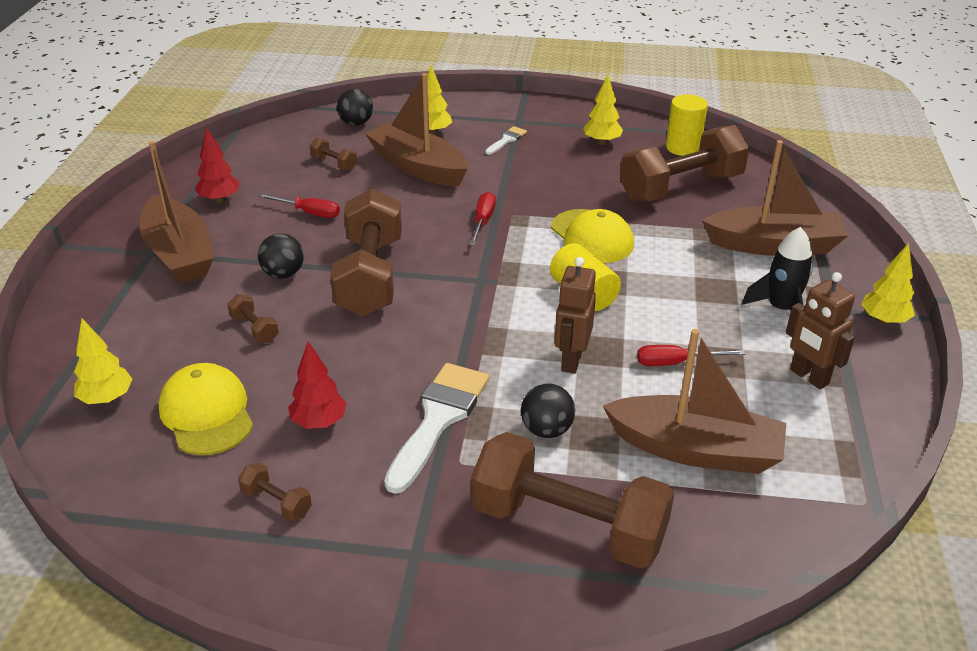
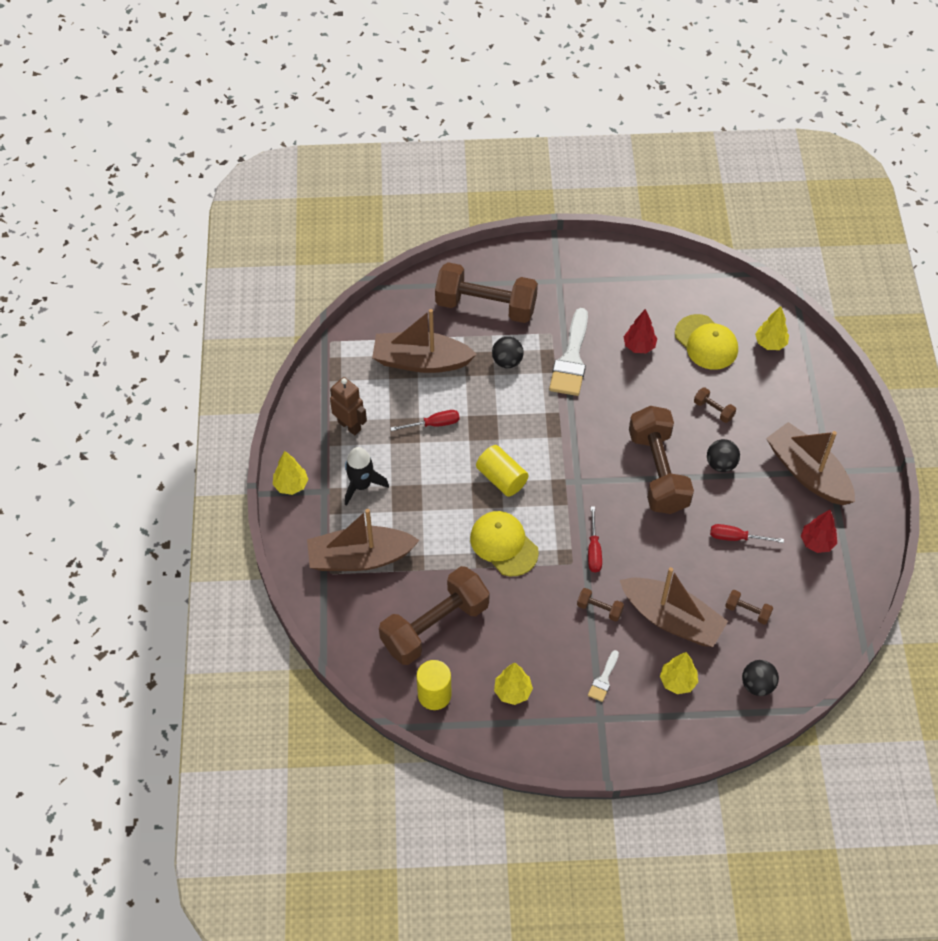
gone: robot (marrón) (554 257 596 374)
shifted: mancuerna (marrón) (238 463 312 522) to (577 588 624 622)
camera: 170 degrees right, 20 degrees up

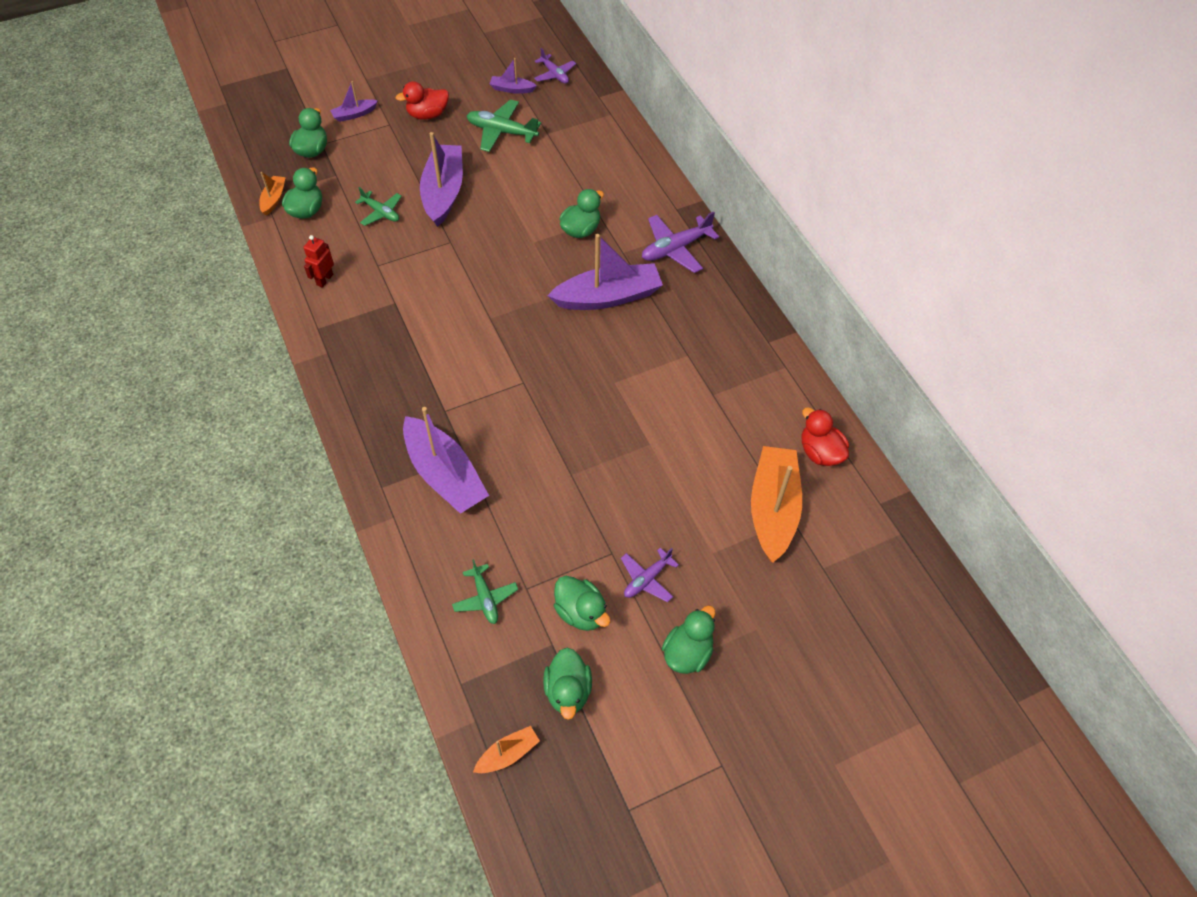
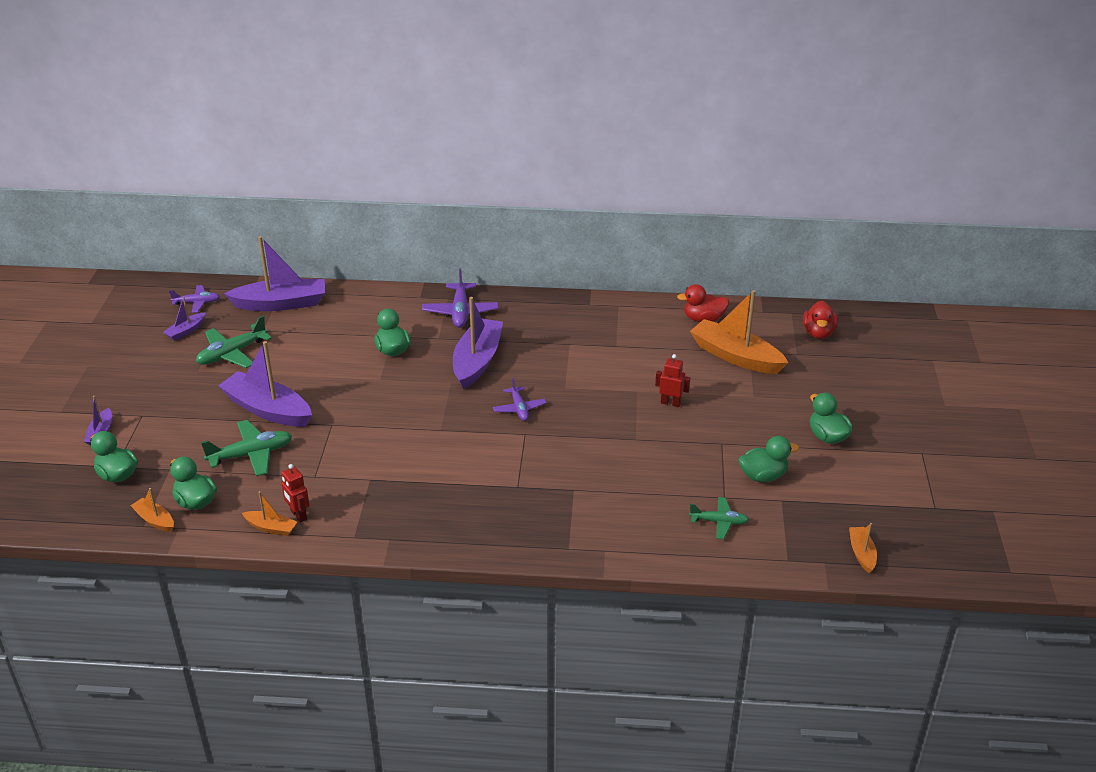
gone: pato (verde) (543 648 592 720)
new: barco (naranja) (242 491 297 536); robot (rojo) (655 354 690 407)
shifted: pato (rojo) (396 81 449 120) to (803 301 838 339); barco (morado) (403 407 489 514) to (224 236 325 311); avión (morado) (621 548 679 602) to (493 378 547 421)
scaled: avión (verde) (355 187 402 226) = (201 420 292 476) x1.57
camera: 60 degrees left, 20 degrees down

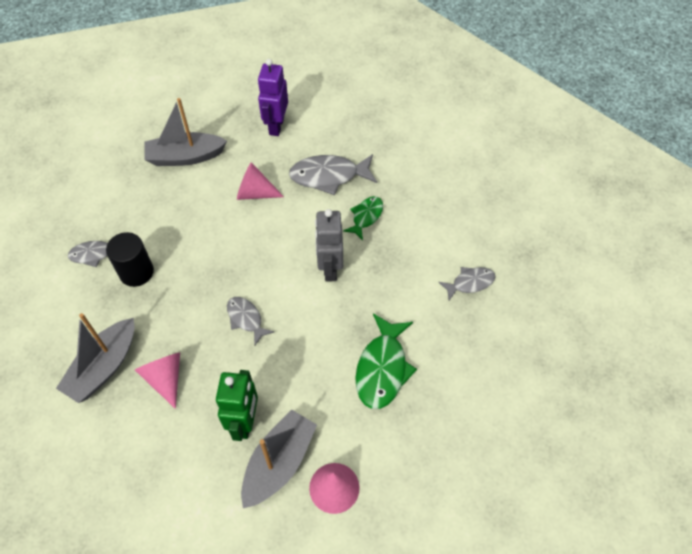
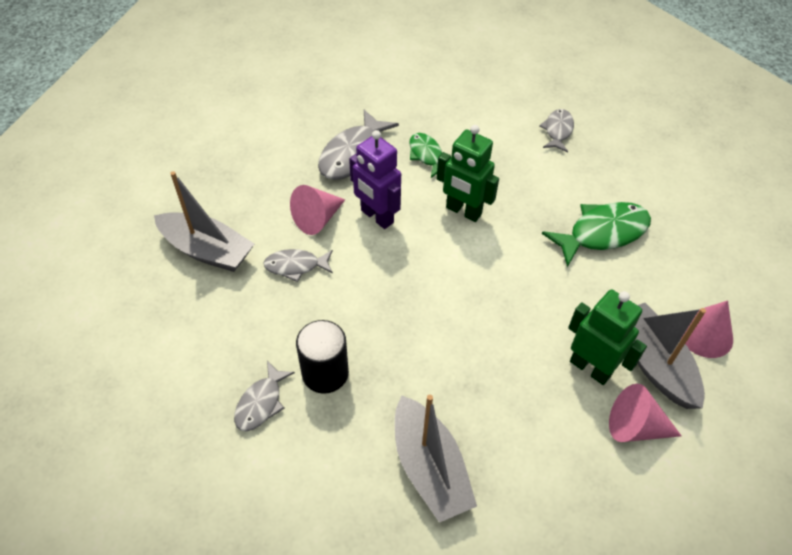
shifted: cono (rosa) (135 352 180 409) to (609 384 681 442); pez (gris) (227 297 274 345) to (263 249 333 282); robot (morado) (258 59 288 136) to (349 130 401 229)
repainted: robot (gris) (315 209 343 282) to robot (verde) (436 125 499 222)
rotated: barco (gris) (144 98 227 166) = (154 171 254 272) 90 degrees counterclockwise; pez (verde) (355 314 417 409) = (542 202 651 267) 75 degrees counterclockwise
camera: 55 degrees left, 5 degrees down

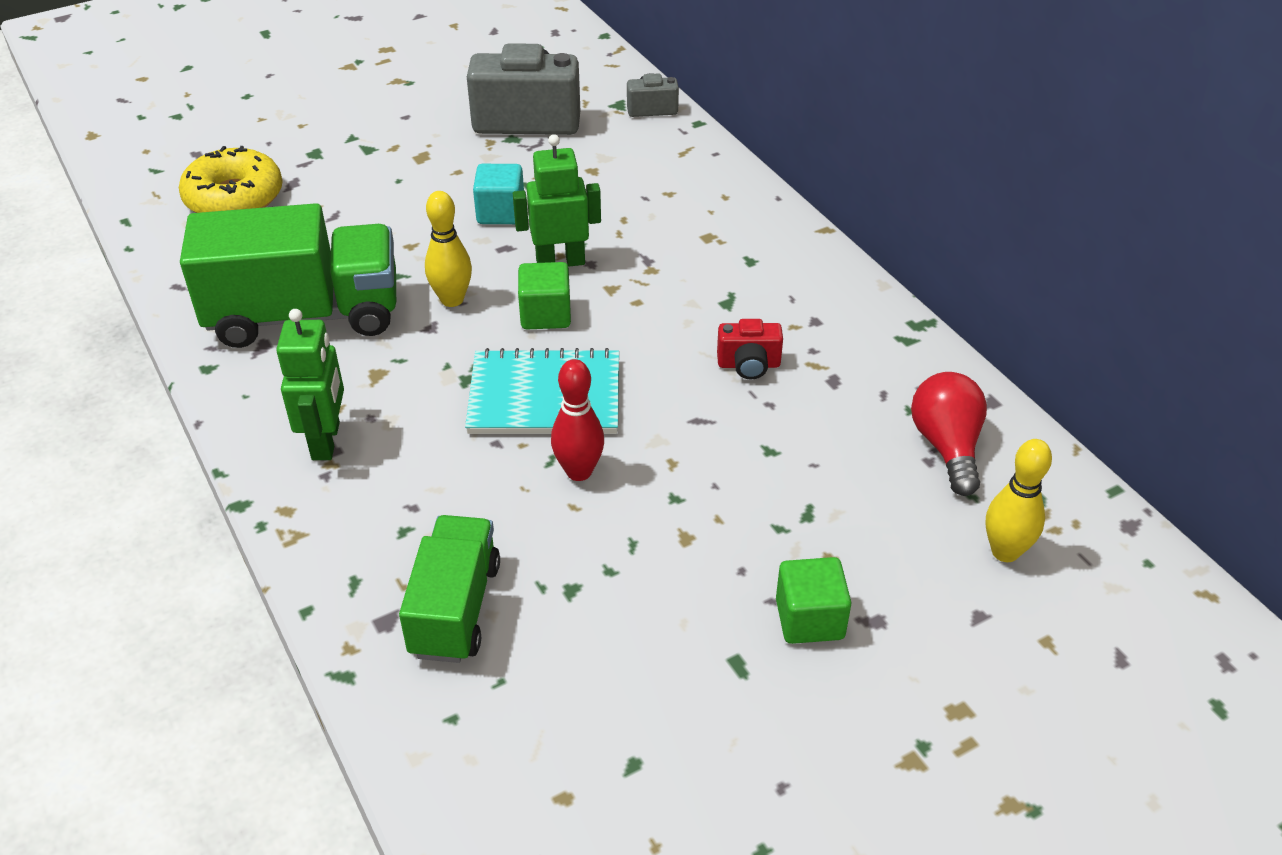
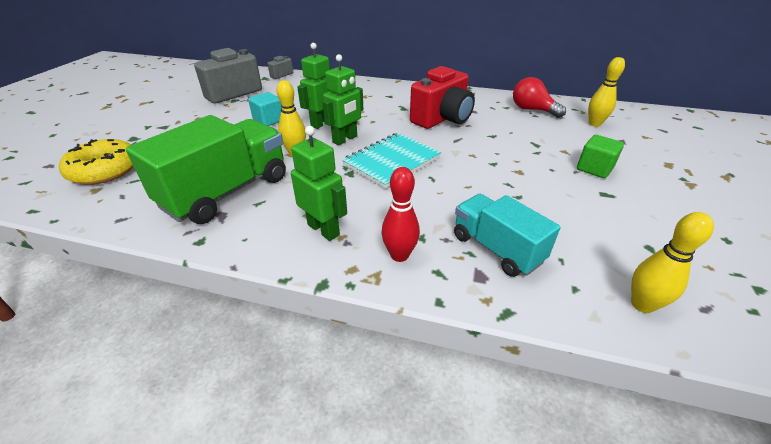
new: bolo (amarillo) (631 212 714 313)
shifted: bolo (rojo) (551 359 604 481) to (381 167 420 262)
swapped: cubo (verde) (518 262 571 330) to robot (verde) (323 54 363 145)
repainted: camión (verde) (399 515 500 663) to camión (turquesa) (454 194 561 277)
scaled: cámara (rojo) (717 319 783 380) = (410 66 475 129) x2.09
camera: 45 degrees left, 5 degrees down

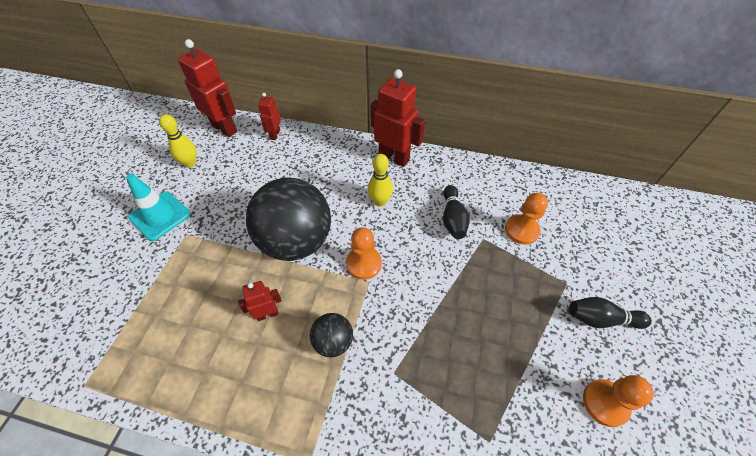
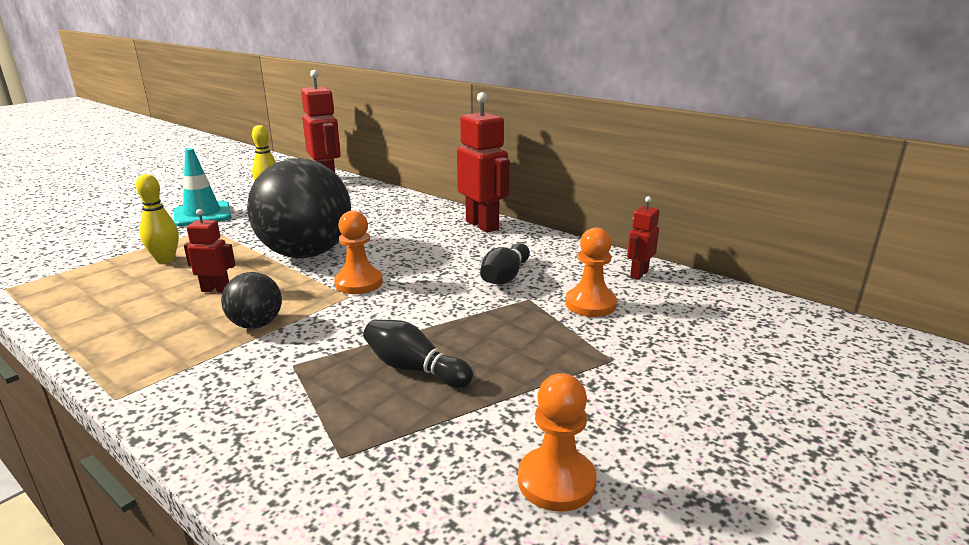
shifted: robot (rojo) (258 93 281 140) to (627 196 659 280); bolo (amarillo) (368 154 393 207) to (136 174 179 263); bolo (negro) (569 297 652 329) to (363 320 473 388)
camera: 25 degrees right, 30 degrees down

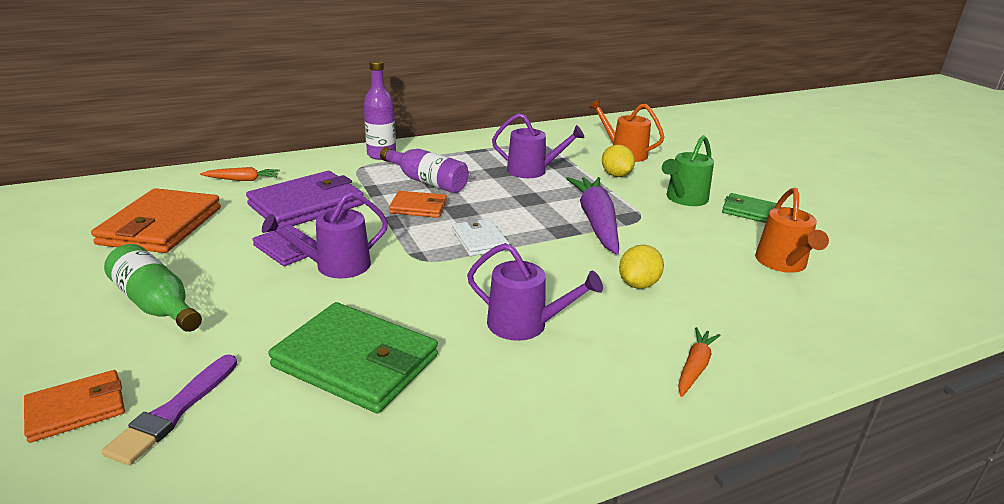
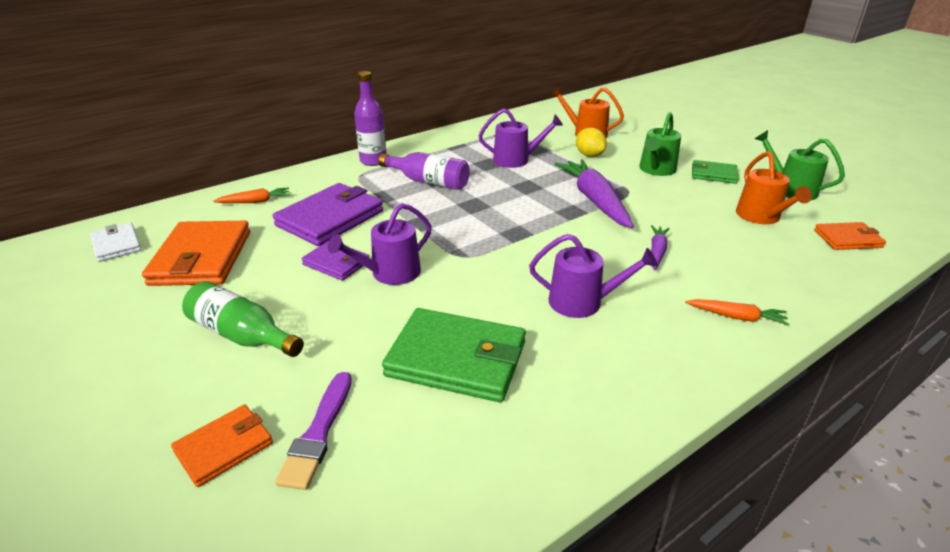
new: regadera (verde) (755 130 845 200)
shifted: cartera (naranja) (389 191 447 218) to (814 222 886 250); cartera (blanco) (452 218 509 256) to (90 223 141 262)
swapped: limón (amarillo) (619 245 664 289) to zanahoria (morado) (651 225 670 270)
rotated: zanahoria (naranja) (678 327 721 397) = (685 299 789 326) 90 degrees clockwise
camera: 10 degrees left, 5 degrees up

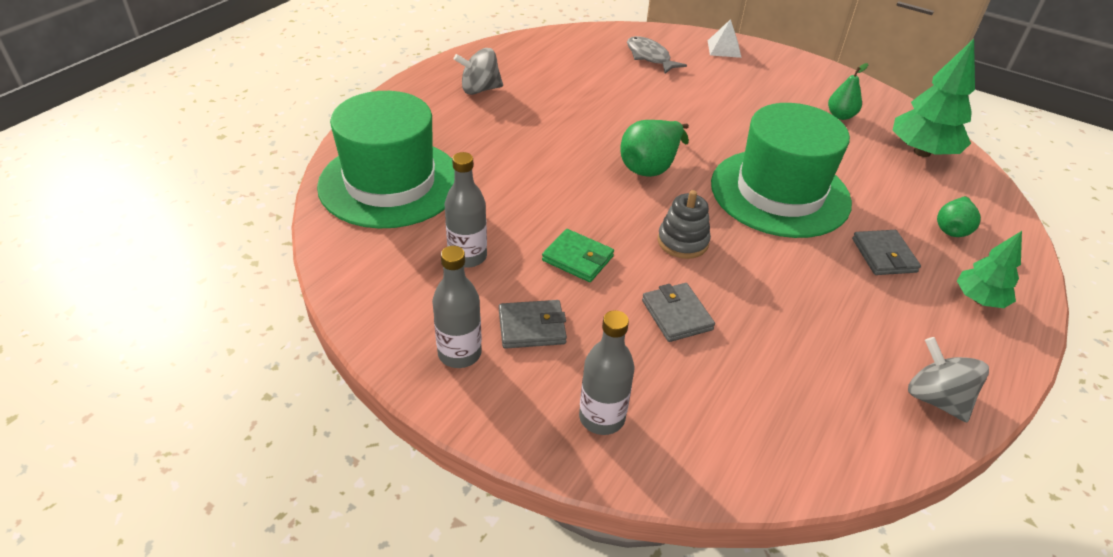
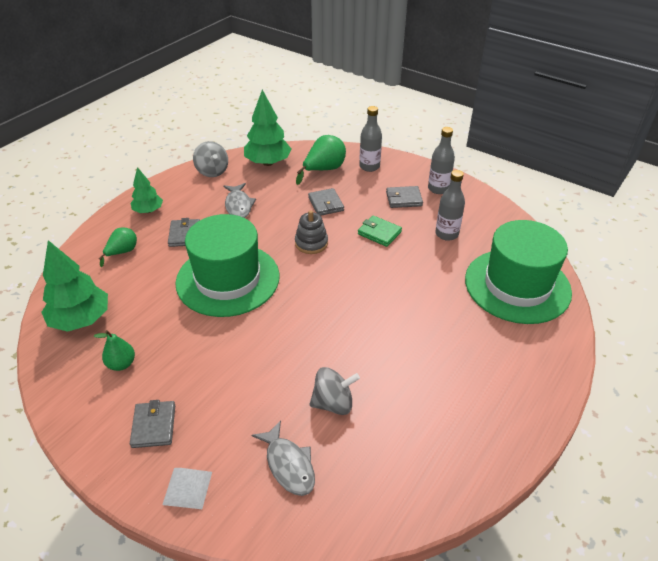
new: cartera (gris) (130 400 175 448); pez (gris) (223 183 256 218); árbol (verde) (244 90 292 166)
shifted: peonza (gris) (454 48 503 95) to (309 367 360 415); pera (verde) (620 120 689 177) to (296 135 346 185)
camera: 175 degrees left, 0 degrees up

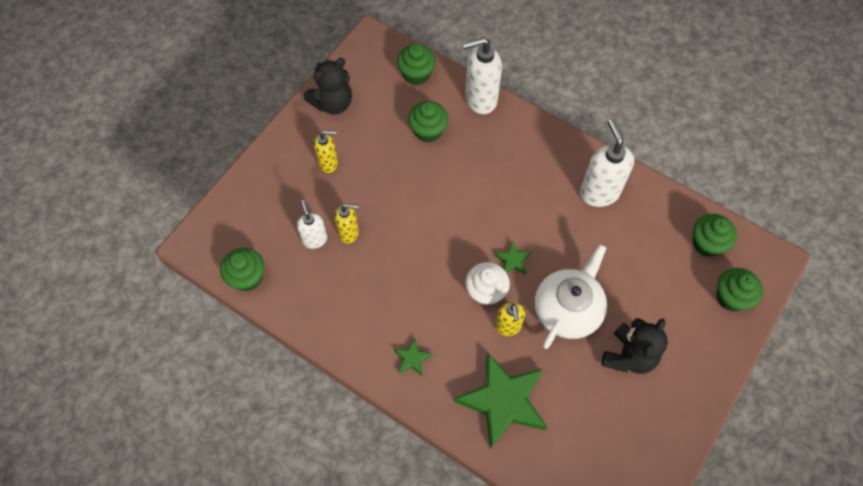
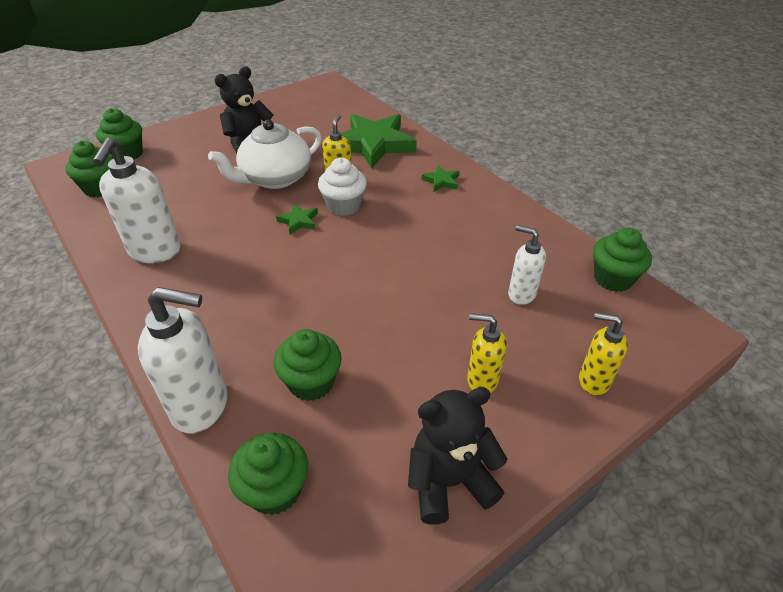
shifted: dispensador de jabón (amarillo) (335 204 359 244) to (579 312 628 396)
rotated: dispensador de jabón (blanco) (297 200 327 249) = (508 225 546 305) 120 degrees clockwise
camera: 160 degrees left, 20 degrees down

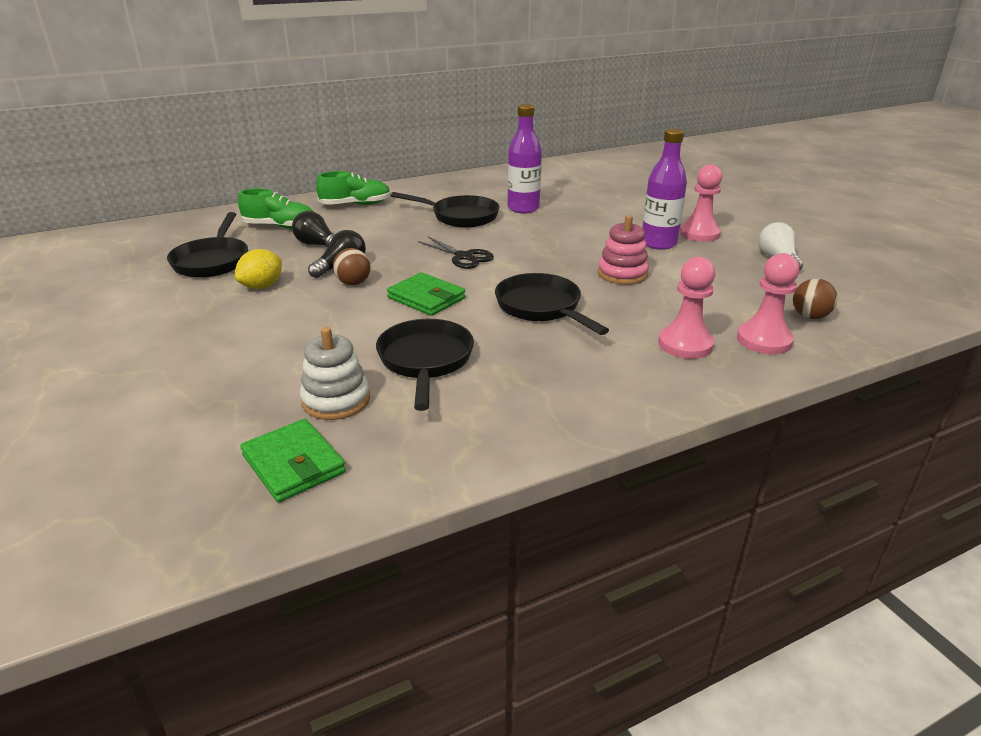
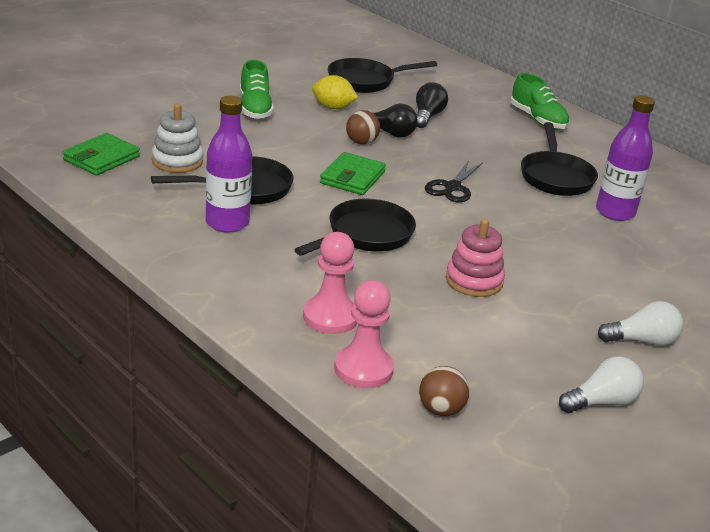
shifted: zapato (verde) (238 188 314 229) to (240 60 274 119); botella (morado) (642 129 687 250) to (206 96 252 233)
swapped: peón (rosa) (680 164 722 242) to bombilla (blanco) (598 301 683 346)
camera: 70 degrees right, 0 degrees up

